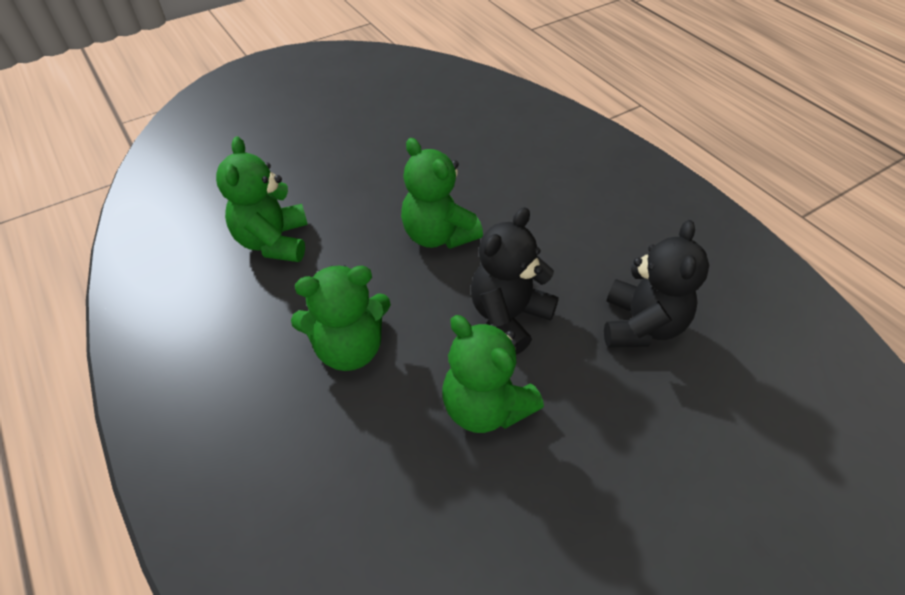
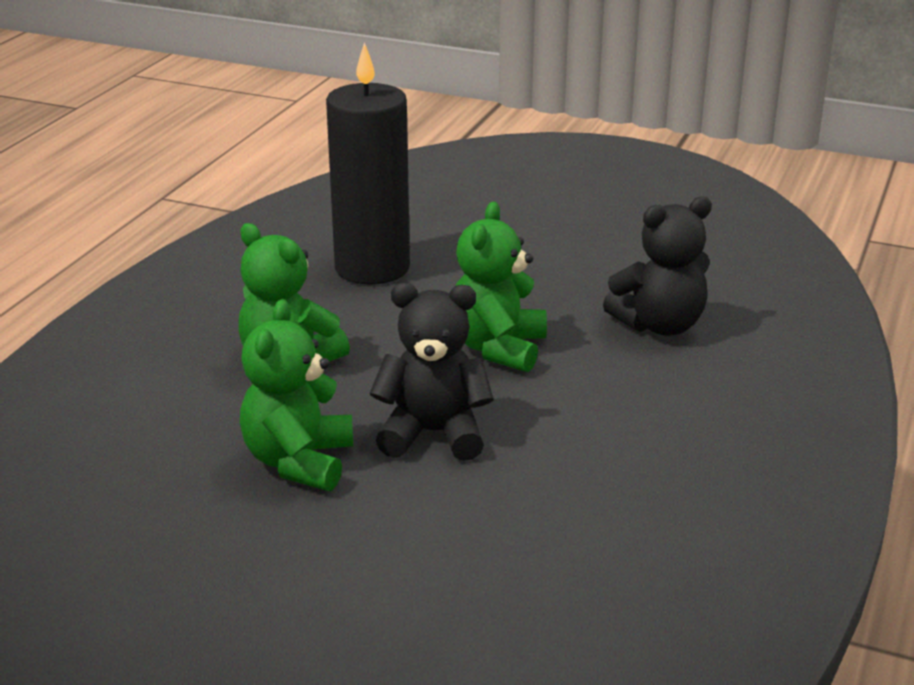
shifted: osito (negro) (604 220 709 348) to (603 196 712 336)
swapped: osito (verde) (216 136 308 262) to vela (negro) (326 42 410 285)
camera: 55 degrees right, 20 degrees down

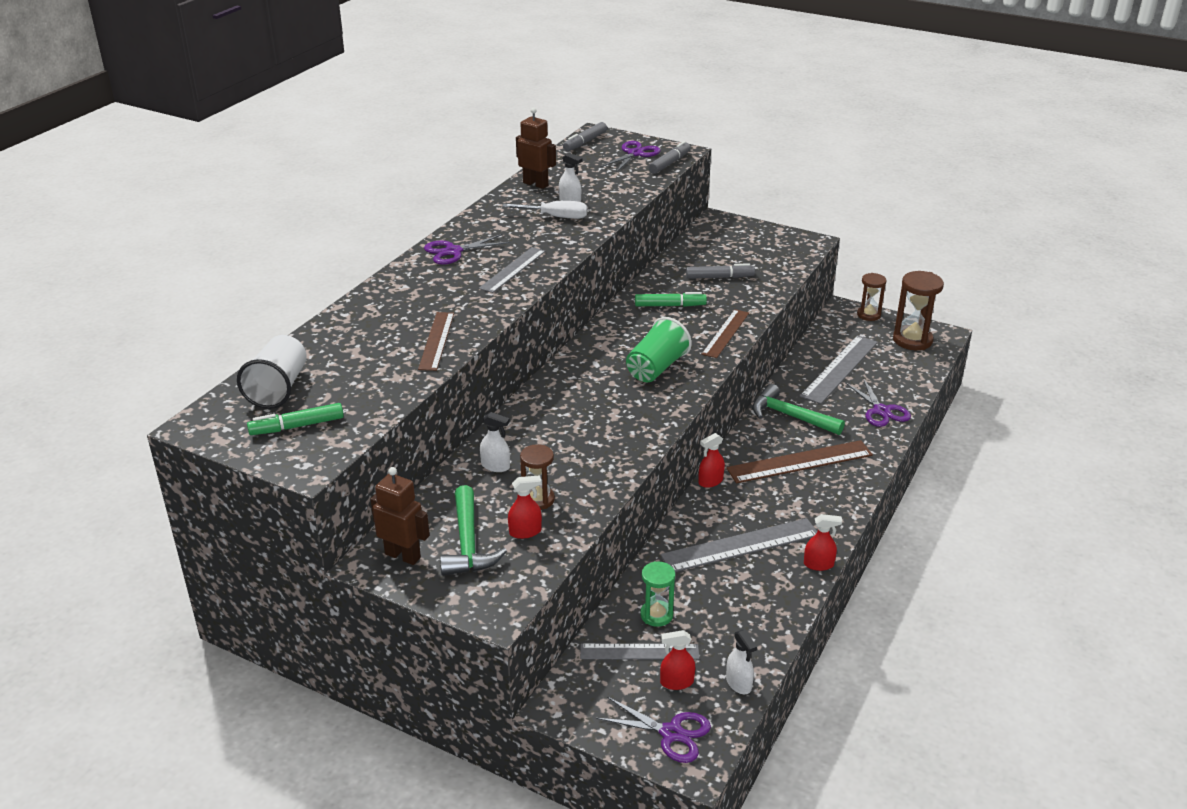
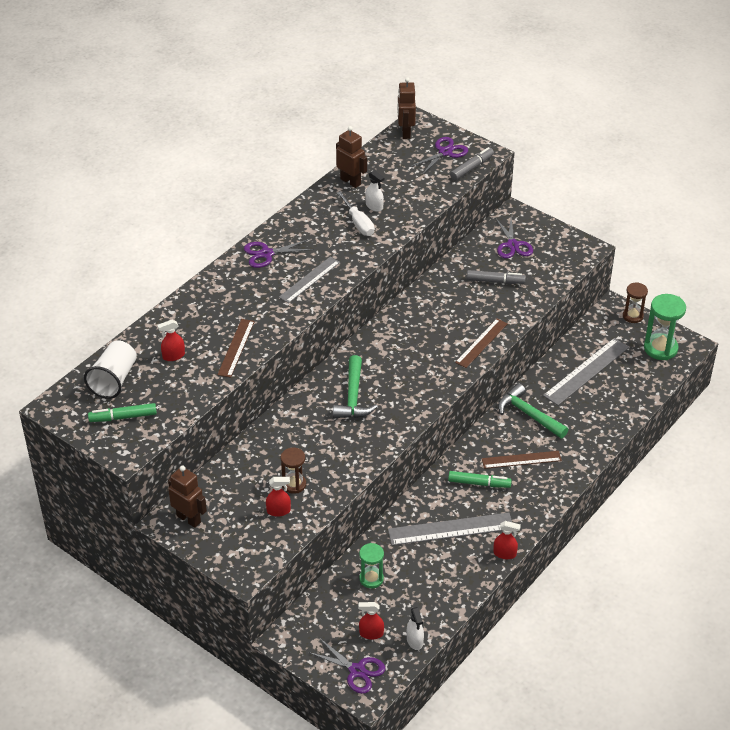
gone: pulverizador (blanco) (480 412 510 472); regla (gris) (580 644 700 660); vaso (verde) (626 317 692 382)
shifted: martillo (verde) (440 485 507 576) to (333 355 378 418); rotulador (verde) (635 292 707 307) to (448 471 512 488); pulverizador (rojo) (699 433 725 488) to (157 320 185 361); tijeras (morado) (845 378 911 427) to (496 218 533 259)
swapped: rotulador (gris) (563 122 607 151) to robot (marrón) (397 77 416 139)
repainted: reloj de arena (marrón) (893 271 944 350) to reloj de arena (verde) (644 294 686 360)
rotated: destornillador (blanco) (502 201 588 219) = (337 191 374 236) 45 degrees clockwise
scaled: regla (marrón) (726 440 873 483) = (482 451 562 469) x0.66
camera: 10 degrees right, 10 degrees up

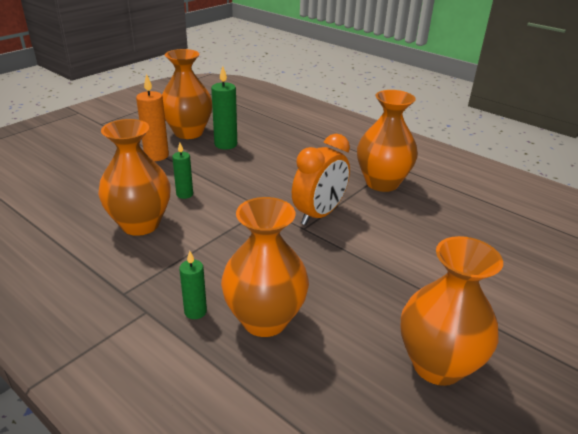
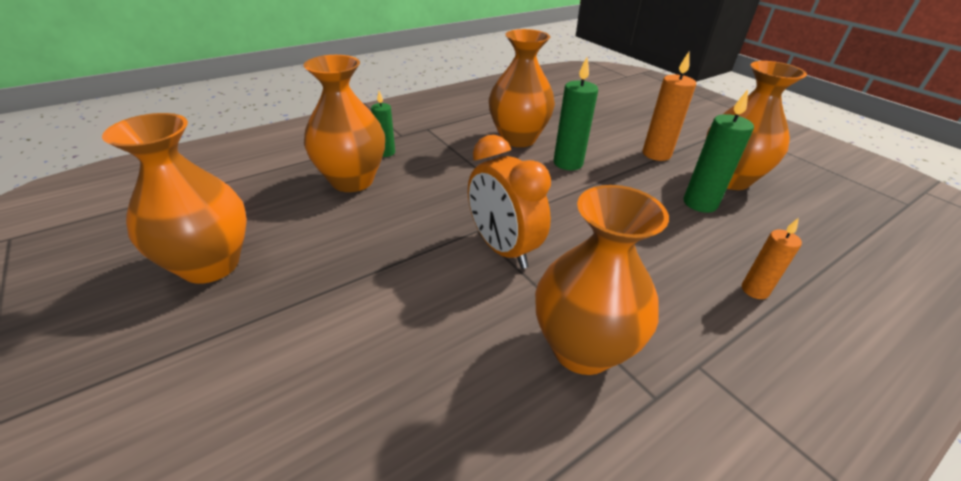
new: vela (naranja) (742 218 802 299)
scaled: vela (verde) (172 142 193 199) = (554 57 598 170) x1.61
camera: 105 degrees right, 5 degrees up

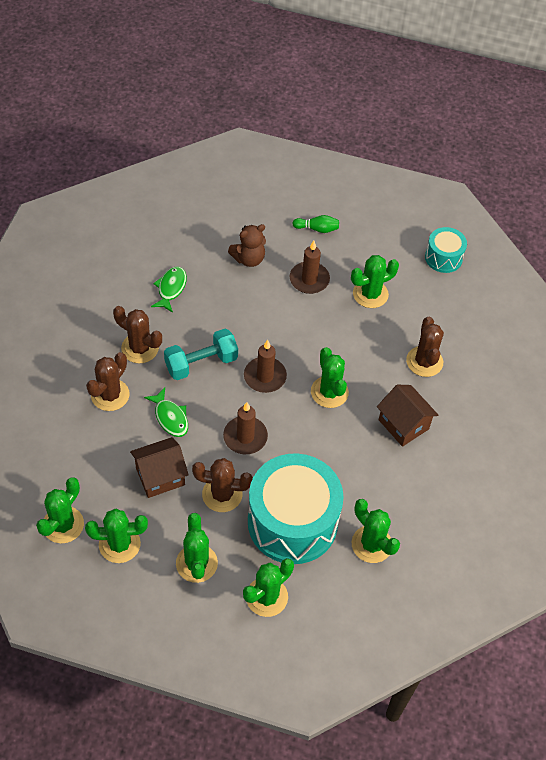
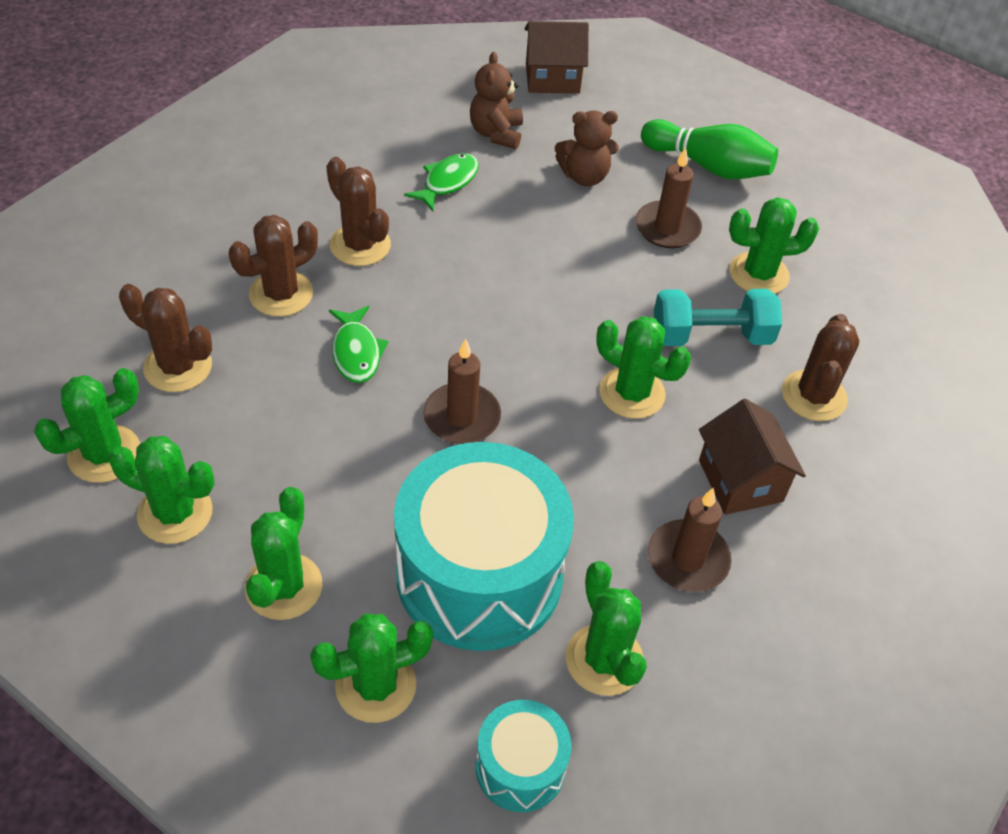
new: osito (marrón) (470 52 523 149)
shifted: casa (marrón) (130 437 189 498) to (525 21 589 94); mancuerna (turquesa) (164 329 238 380) to (654 289 782 346); cactus (marrón) (192 458 253 512) to (119 284 212 392); vela (marrón) (244 340 287 393) to (648 488 732 592); tambor (turquesa) (425 227 467 273) to (476 700 572 812)
rotated: cactus (verde) (311 347 349 408) = (596 316 691 419) 60 degrees counterclockwise
scaled: bolo (verde) (292 215 339 233) = (641 119 778 180) x1.83
camera: 20 degrees right, 5 degrees down

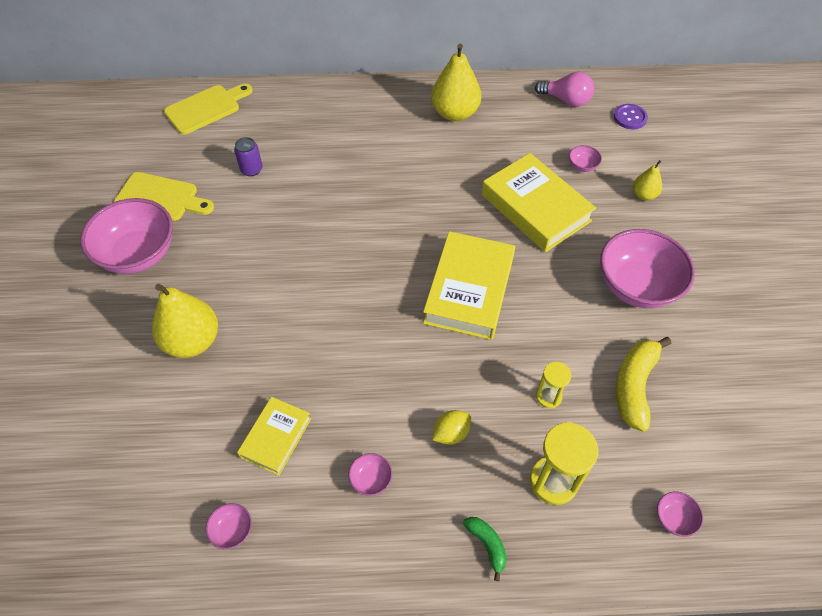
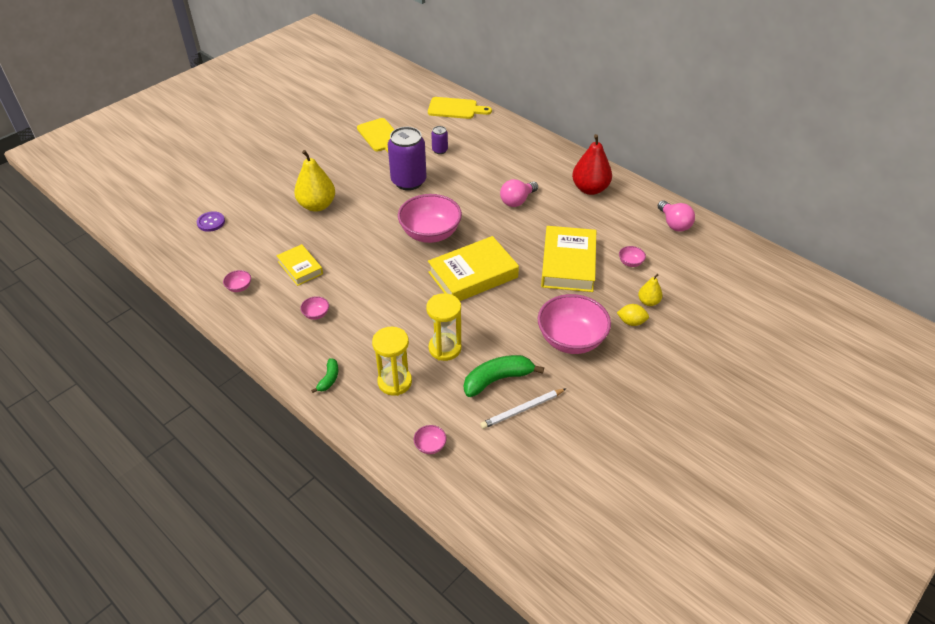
new: lata (morado) (388 127 426 190); lápiz (blanco) (480 389 566 429); bombilla (rosa) (500 179 538 207)
shifted: cuenco (rosa) (80 198 173 274) to (398 194 462 243); limón (amarillo) (432 410 471 445) to (617 304 649 326); botón (morado) (614 104 648 129) to (197 211 225 232)
repainted: pera (amarillo) (431 44 481 121) to pera (rojo) (572 134 612 195); plátano (amarillo) (615 337 671 432) to plátano (verde) (464 355 544 397)
rotated: libro (amarillo) (237 397 311 476) = (276 244 323 286) 75 degrees clockwise
scaled: reloj de arena (amarillo) (536 362 571 408) = (426 293 462 361) x1.72
camera: 45 degrees right, 10 degrees down

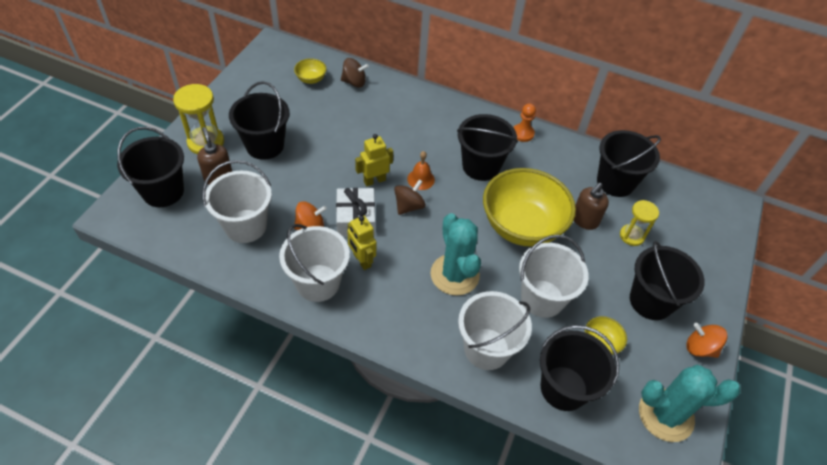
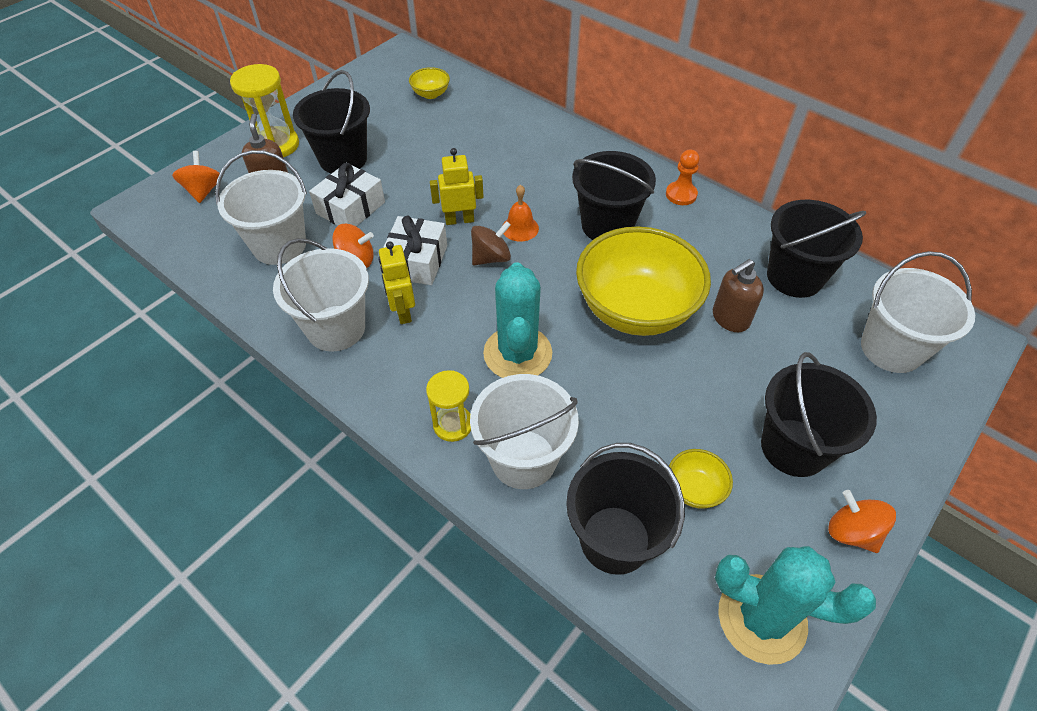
gone: peonza (marrón) (341 58 369 87)
new: regalo (blanco) (309 163 385 226)
shifted: balde (blanco) (519 235 589 318) to (861 251 975 373); reloj de arena (amarillo) (620 200 659 246) to (426 370 471 442)
swapped: balde (negro) (117 127 184 207) to peonza (naranja) (172 151 220 203)
camera: 20 degrees right, 0 degrees up

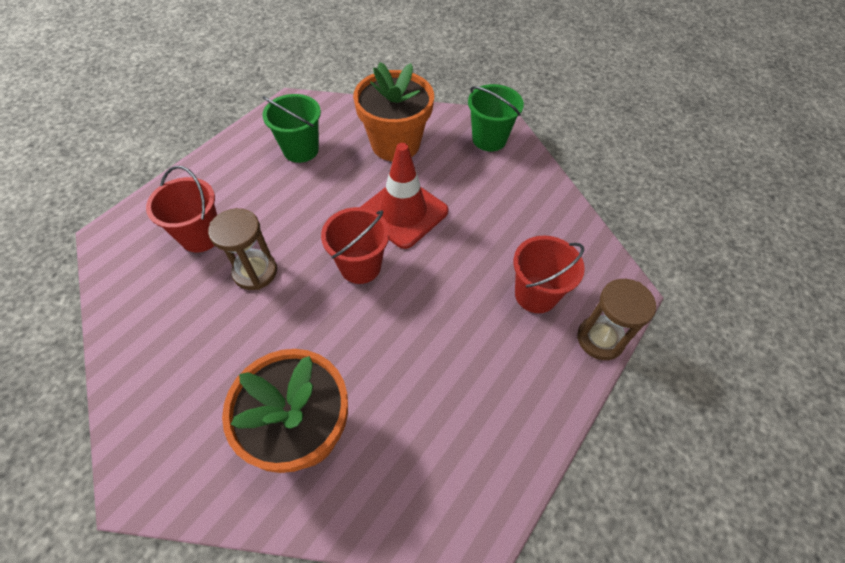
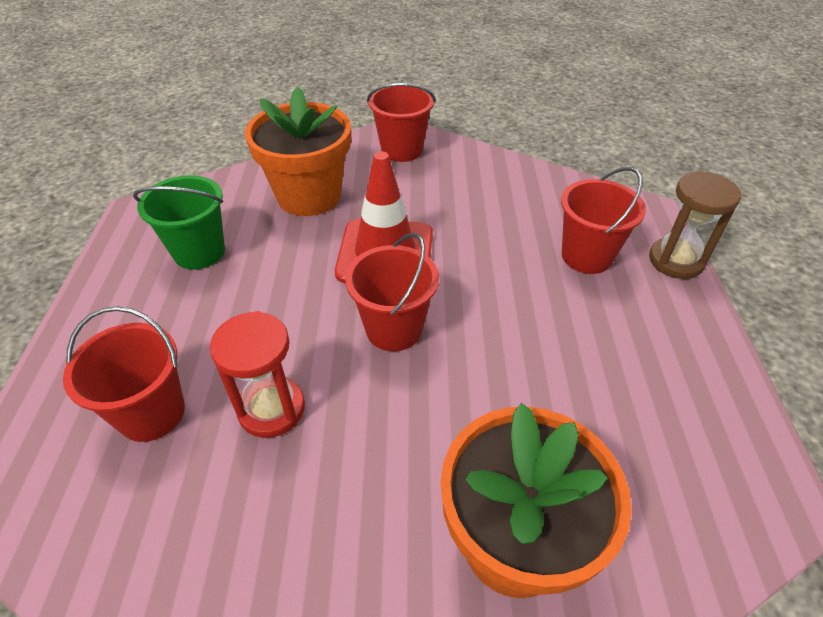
repainted: reloj de arena (marrón) (208 208 277 290) to reloj de arena (rojo) (210 311 305 438); balde (verde) (468 84 524 152) to balde (rojo) (367 83 436 162)
camera: 35 degrees left, 10 degrees down

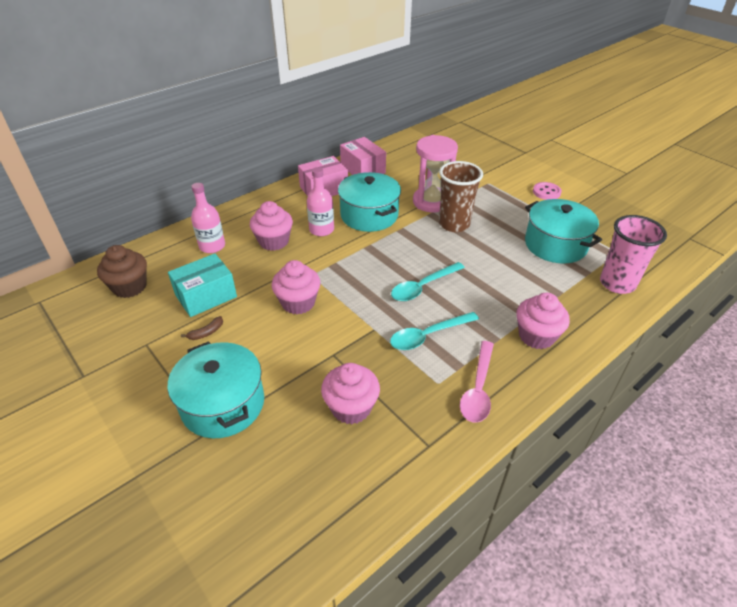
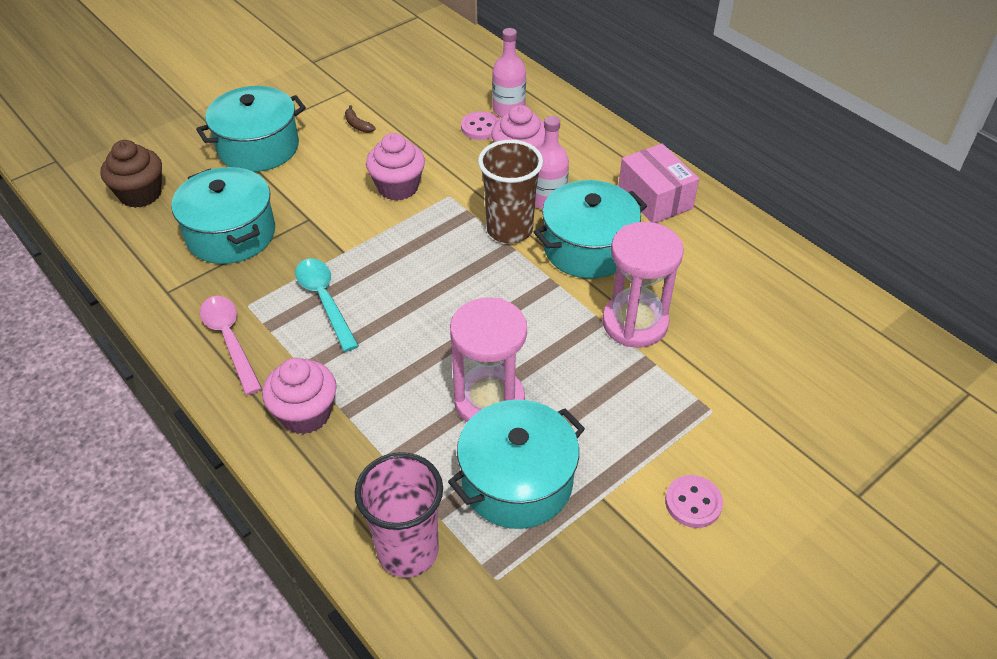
gone: caja (turquesa) (168 253 237 317); caja (rosa) (340 137 386 175); cuchara (turquesa) (391 262 465 301)
new: reloj de arena (rosa) (450 297 527 422); botón (rosa) (461 111 499 140)
shifted: magdalena (marrón) (97 245 147 298) to (100 140 162 208); vaso (marrón) (439 161 483 232) to (478 140 543 244)
swapped: magdalena (rosa) (321 363 380 424) to olla (turquesa) (171 167 275 264)
rotated: cuchara (rosa) (460 341 494 423) = (200 296 262 395) 45 degrees clockwise
camera: 90 degrees right, 5 degrees up

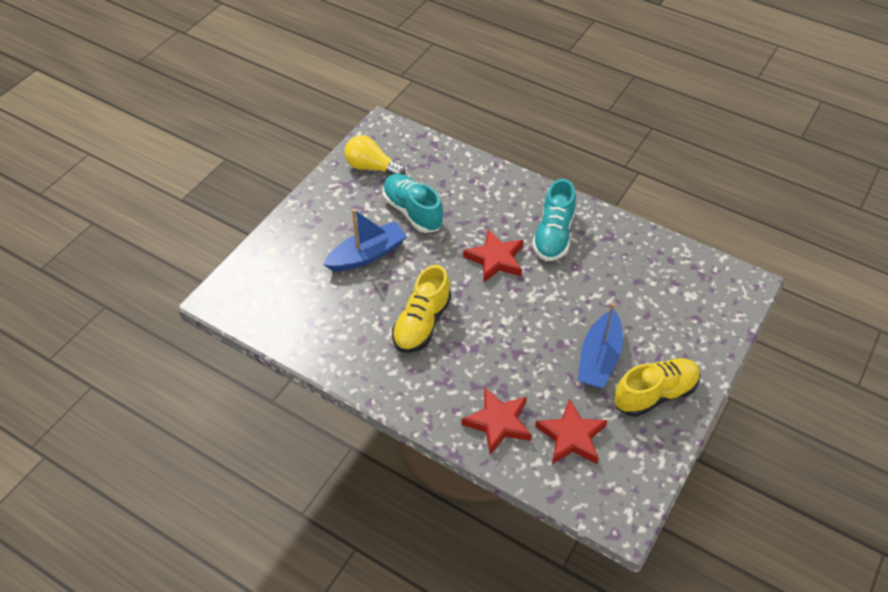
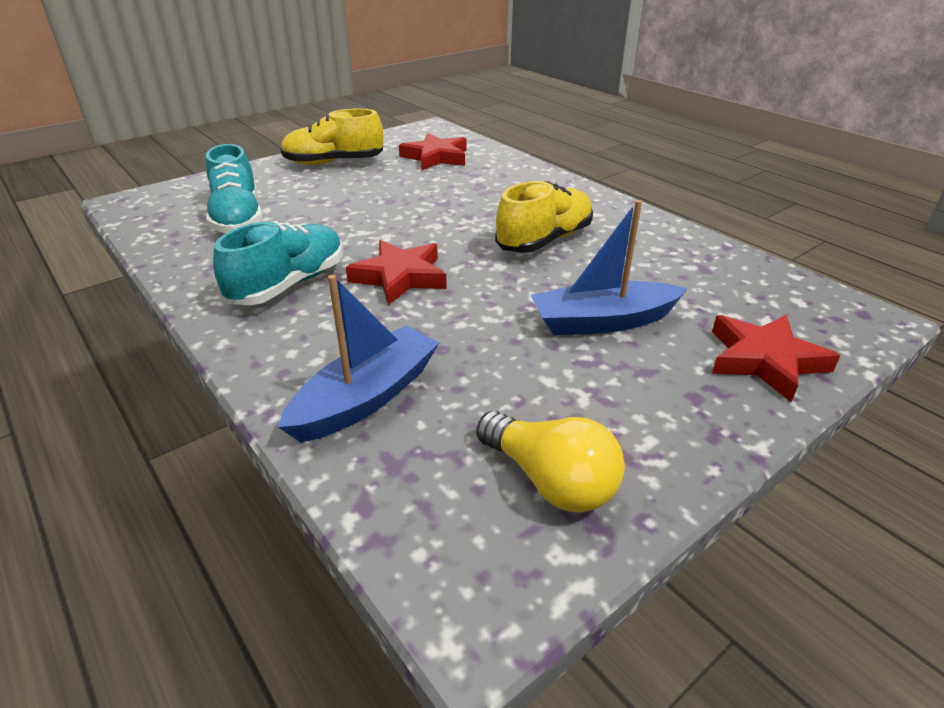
shifted: zapato (turquesa) (383 174 444 233) to (206 144 263 233); estrella (rojo) (461 388 532 455) to (712 315 841 402); barco (azul) (578 303 623 388) to (278 275 439 442)
camera: 160 degrees left, 15 degrees down

